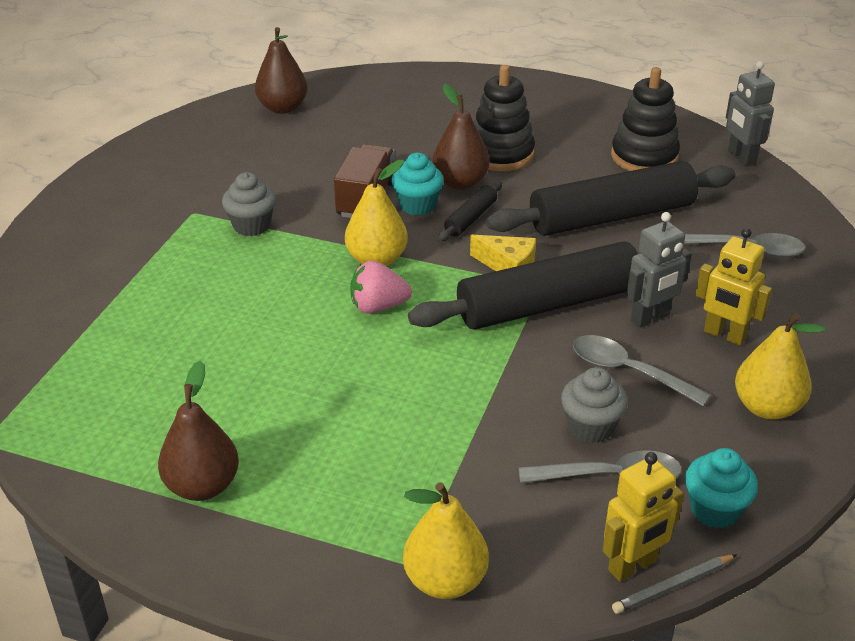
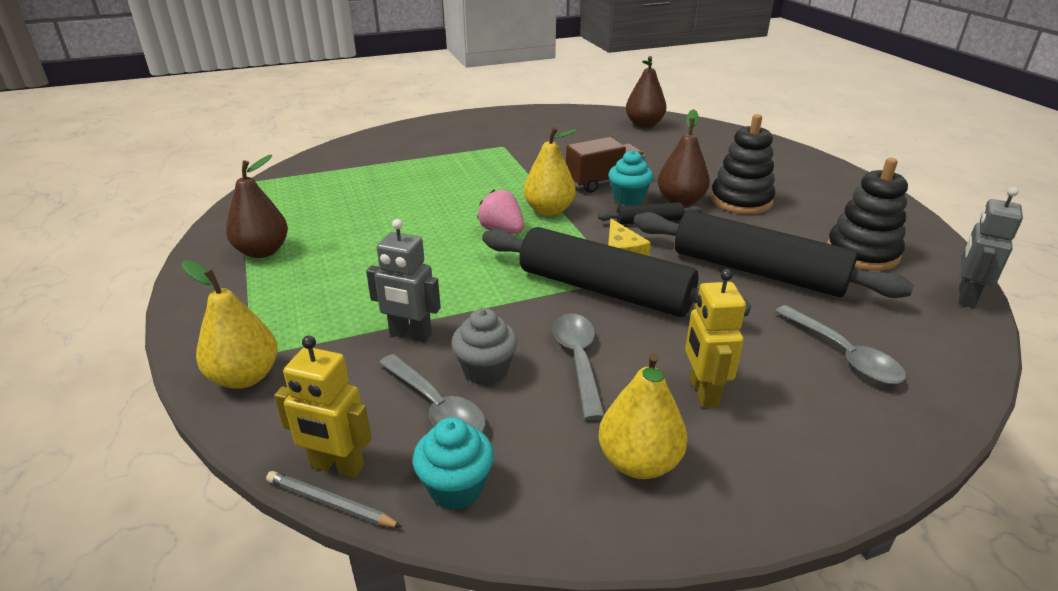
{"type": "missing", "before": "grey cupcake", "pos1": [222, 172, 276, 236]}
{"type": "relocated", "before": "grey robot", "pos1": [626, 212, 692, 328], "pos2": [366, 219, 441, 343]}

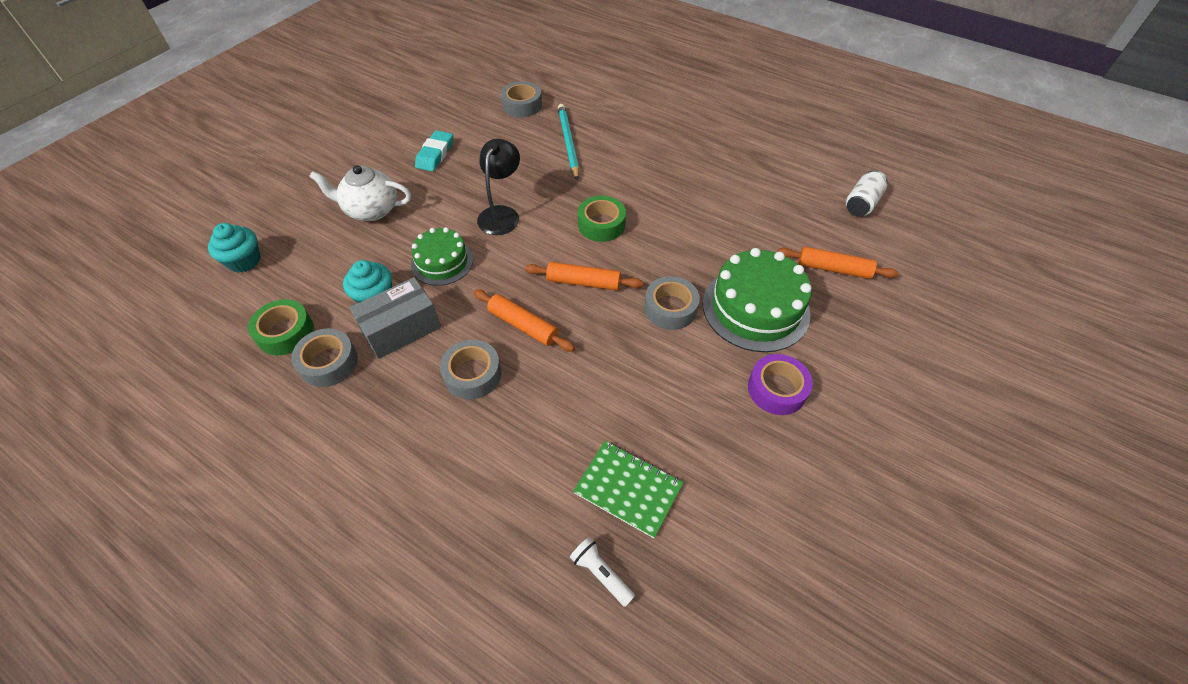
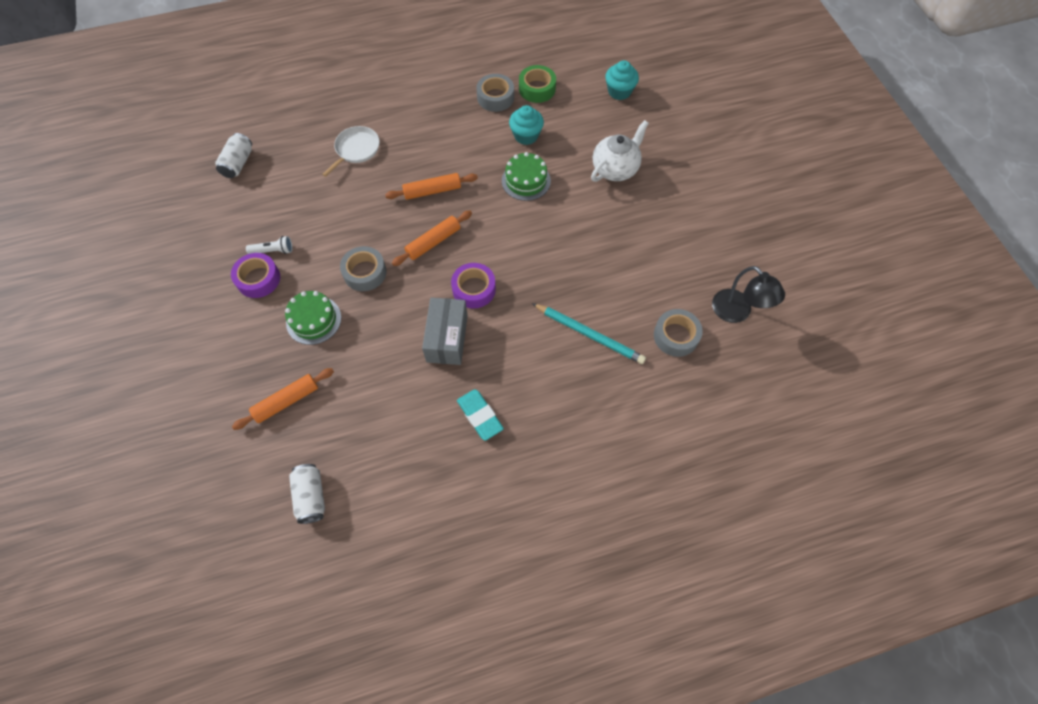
{"type": "relocated", "before": "grey box", "pos1": [349, 277, 441, 359], "pos2": [422, 298, 468, 365]}
{"type": "relocated", "before": "turquoise eraser", "pos1": [415, 130, 453, 171], "pos2": [457, 389, 504, 441]}
{"type": "missing", "before": "grey tape", "pos1": [440, 340, 501, 399]}
{"type": "relocated", "before": "black lamp", "pos1": [477, 139, 520, 235], "pos2": [712, 266, 785, 323]}
{"type": "relocated", "before": "white flashlight", "pos1": [570, 537, 635, 607], "pos2": [246, 236, 293, 254]}
{"type": "missing", "before": "green notebook", "pos1": [573, 441, 684, 538]}
{"type": "colour", "before": "green tape", "after": "purple tape", "pos1": [578, 196, 626, 242], "pos2": [451, 263, 496, 309]}
{"type": "size", "before": "green cake", "pos1": [703, 248, 812, 352], "pos2": [285, 291, 341, 345], "scale": 0.61}
{"type": "appeared", "after": "white can", "pos2": [215, 133, 252, 178]}
{"type": "appeared", "after": "white pan", "pos2": [322, 126, 380, 177]}

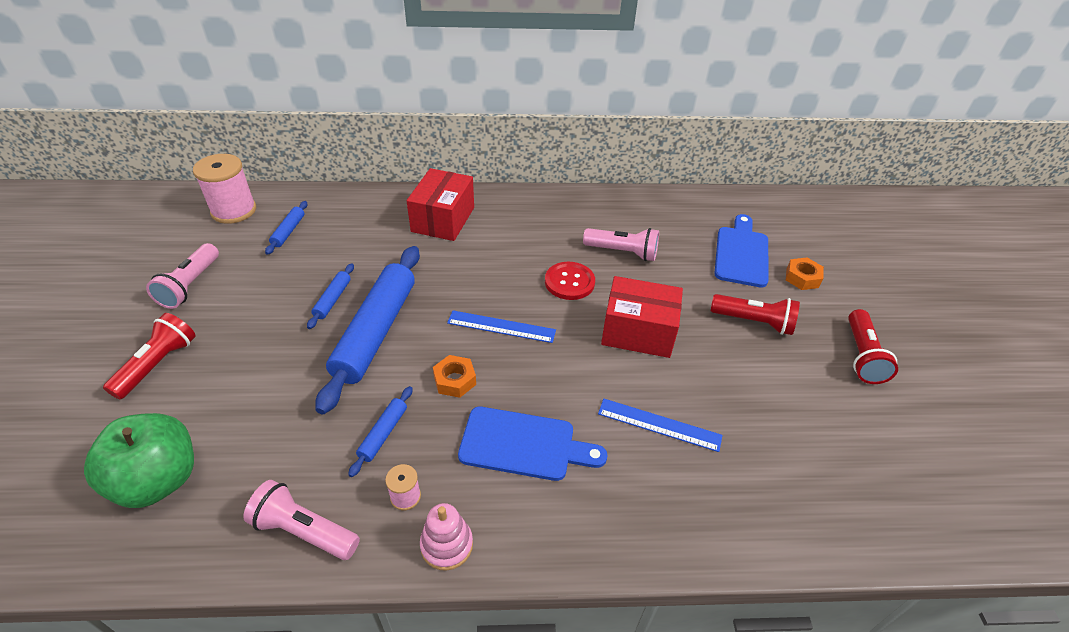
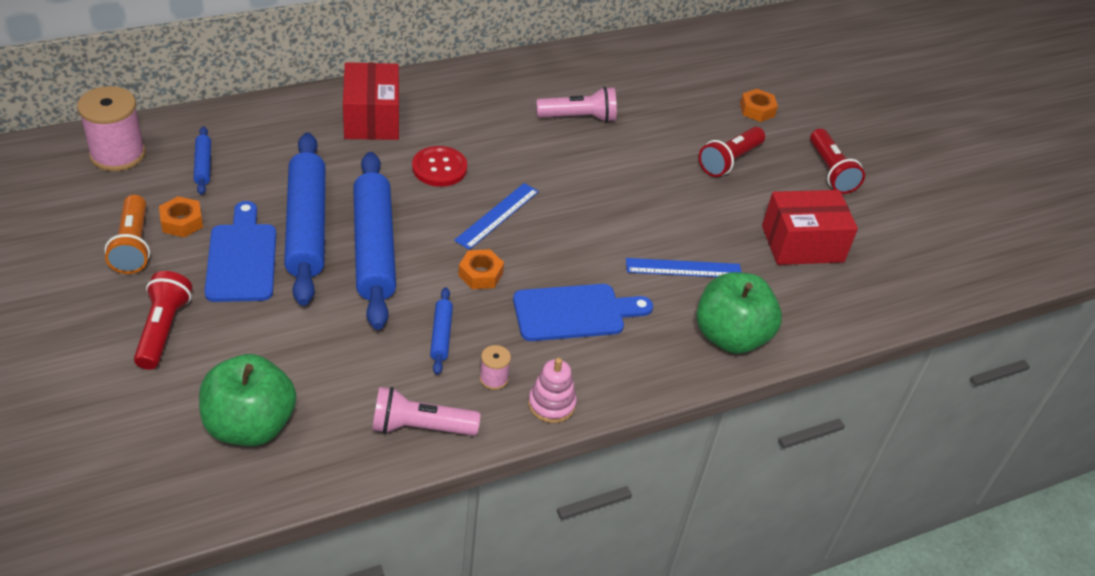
{"type": "colour", "before": "pink flashlight", "after": "orange flashlight", "pos1": [146, 243, 219, 309], "pos2": [104, 195, 150, 274]}
{"type": "size", "before": "blue rolling pin", "pos1": [307, 263, 354, 329], "pos2": [284, 132, 325, 306], "scale": 2.3}
{"type": "spun", "before": "blue ruler", "pos1": [447, 310, 556, 343], "pos2": [454, 183, 539, 250], "turn": -45}
{"type": "relocated", "before": "red button", "pos1": [545, 262, 595, 300], "pos2": [412, 146, 467, 187]}
{"type": "relocated", "before": "red box", "pos1": [601, 276, 683, 358], "pos2": [762, 190, 858, 265]}
{"type": "spun", "before": "red flashlight", "pos1": [711, 294, 800, 335], "pos2": [699, 127, 765, 177], "turn": 135}
{"type": "relocated", "before": "blue cutting board", "pos1": [714, 214, 768, 288], "pos2": [204, 201, 276, 302]}
{"type": "appeared", "after": "orange nut", "pos2": [159, 196, 203, 237]}
{"type": "appeared", "after": "green apple", "pos2": [697, 272, 782, 354]}

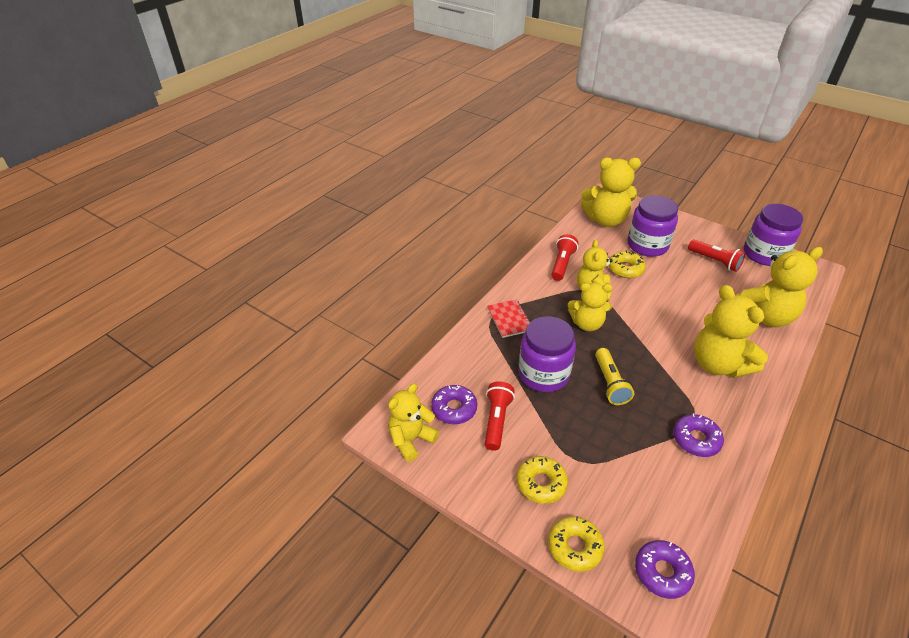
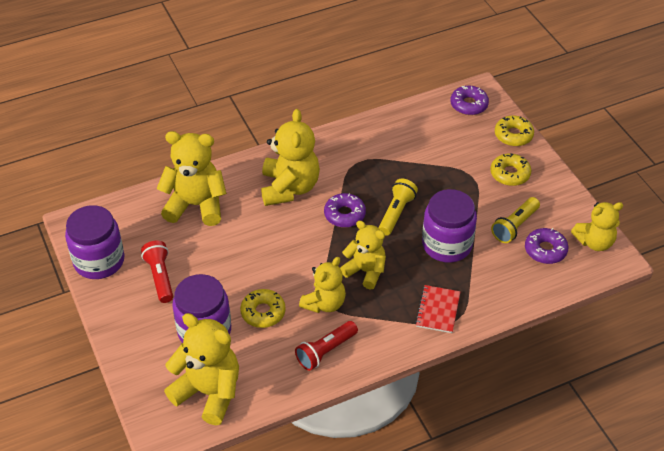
{"type": "colour", "before": "red flashlight", "after": "yellow flashlight", "pos1": [485, 381, 515, 451], "pos2": [491, 197, 540, 243]}
{"type": "relocated", "before": "purple donut", "pos1": [673, 413, 724, 457], "pos2": [324, 193, 366, 228]}

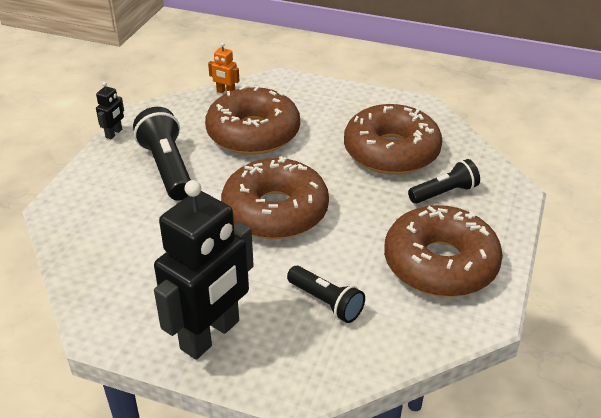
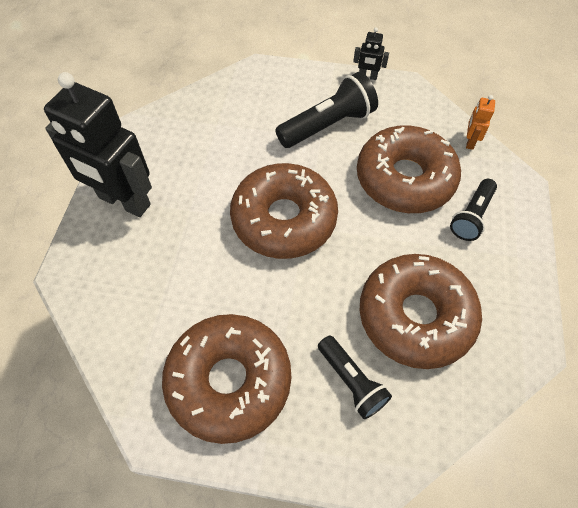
{"type": "relocated", "before": "black flashlight", "pos1": [287, 266, 365, 323], "pos2": [450, 179, 497, 241]}

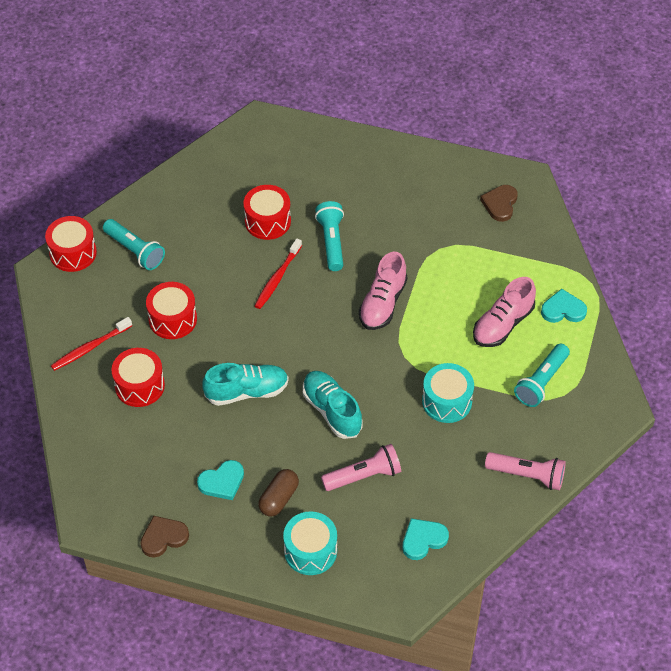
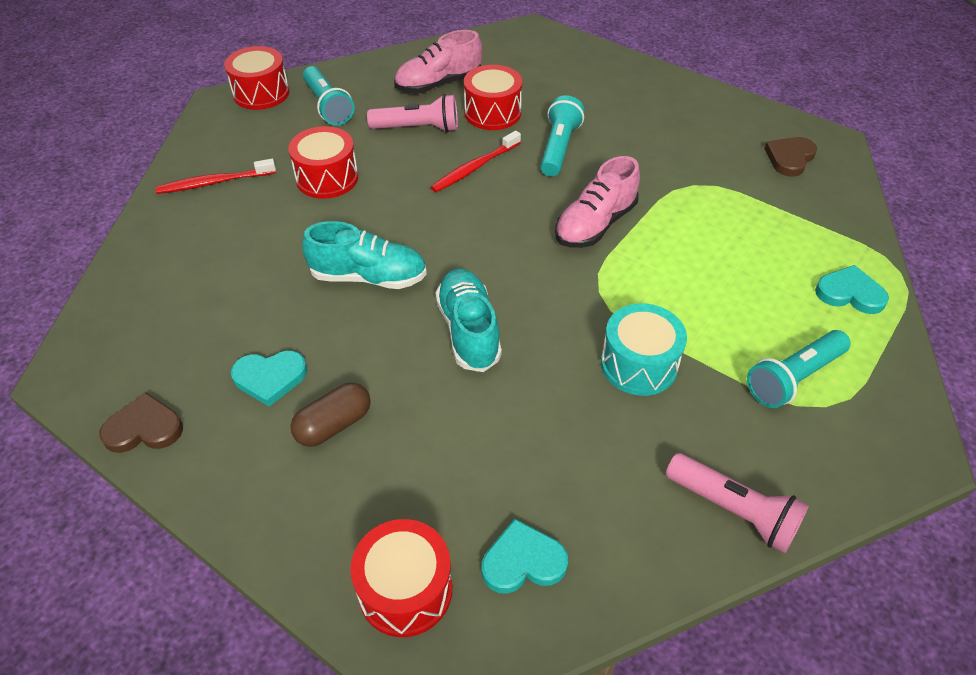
{"type": "relocated", "before": "red drum", "pos1": [111, 348, 165, 407], "pos2": [350, 519, 452, 637]}
{"type": "missing", "before": "turquoise drum", "pos1": [283, 511, 337, 575]}
{"type": "relocated", "before": "pink flashlight", "pos1": [321, 444, 401, 491], "pos2": [367, 94, 458, 132]}
{"type": "relocated", "before": "pink shoe", "pos1": [473, 277, 536, 347], "pos2": [394, 30, 482, 93]}

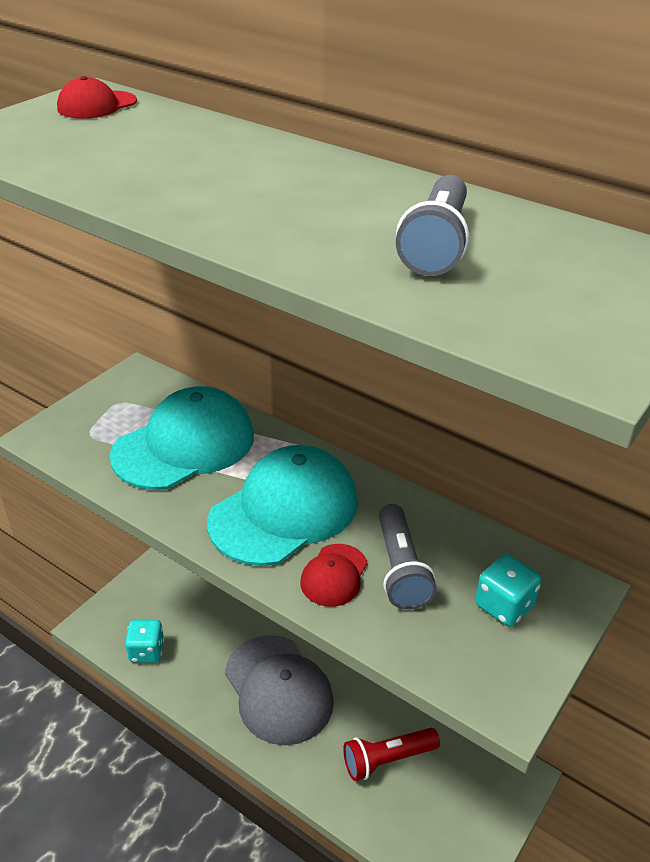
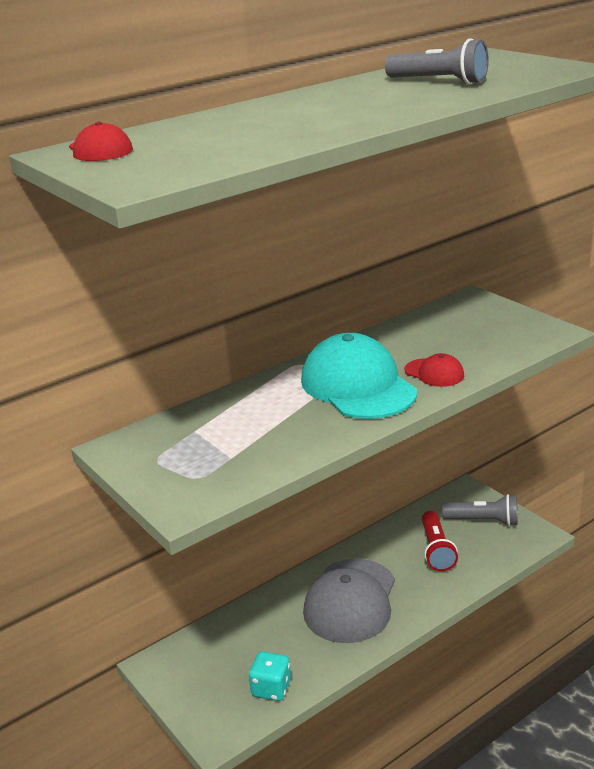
{"type": "missing", "before": "turquoise cap", "pos1": [110, 386, 254, 490]}
{"type": "spun", "before": "grey cap", "pos1": [225, 635, 334, 745], "pos2": [303, 559, 395, 643], "turn": 120}
{"type": "relocated", "before": "grey flashlight", "pos1": [379, 504, 437, 610], "pos2": [442, 494, 518, 526]}
{"type": "missing", "before": "turquoise dice", "pos1": [475, 554, 541, 626]}

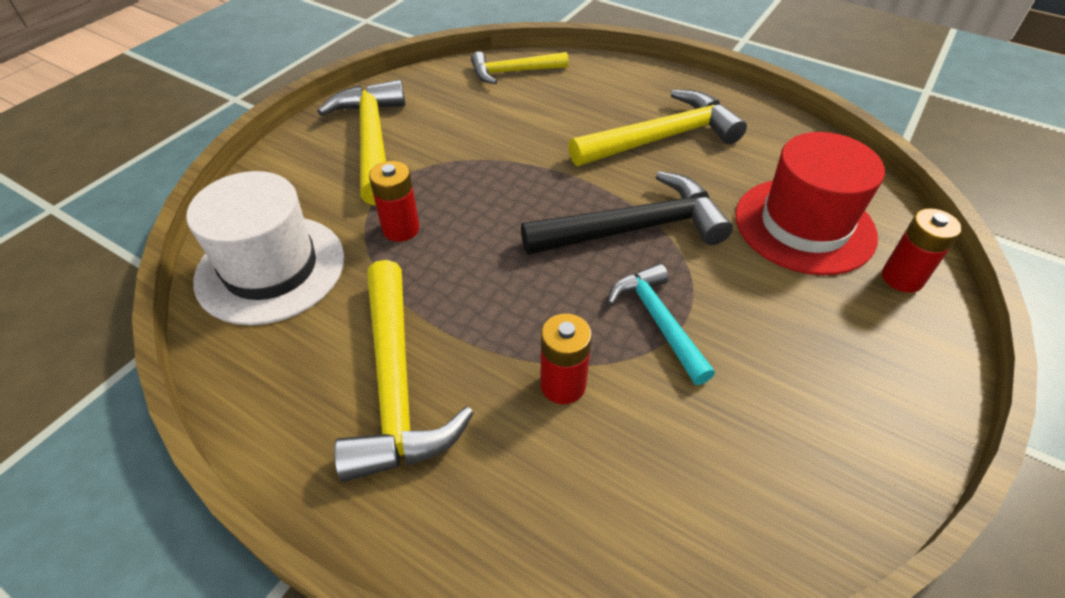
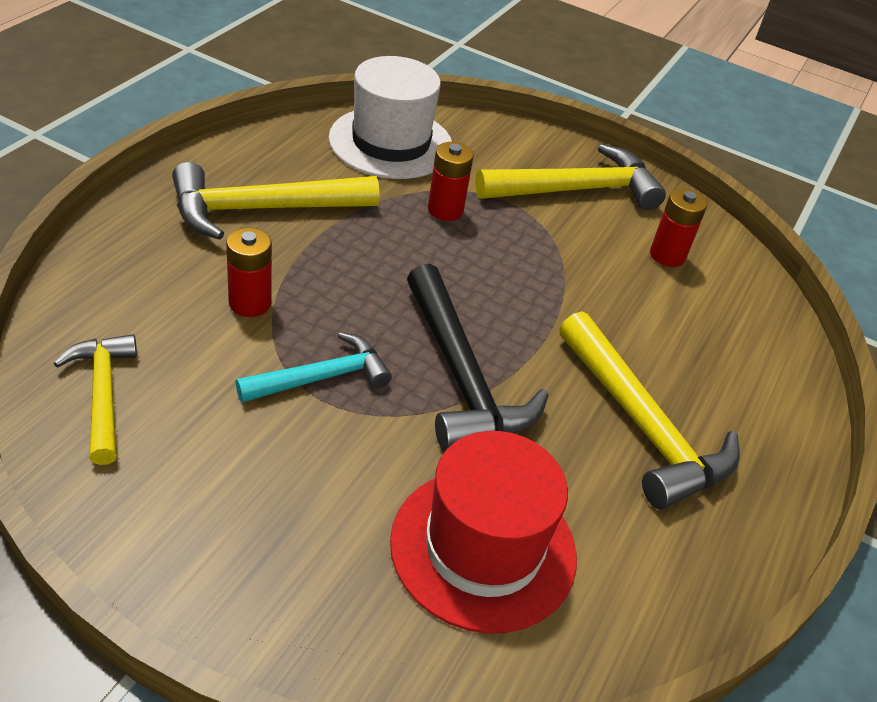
{"type": "relocated", "before": "yellow hammer", "pos1": [471, 52, 569, 84], "pos2": [53, 334, 137, 465]}
{"type": "relocated", "before": "red battery", "pos1": [882, 208, 962, 293], "pos2": [650, 188, 707, 267]}

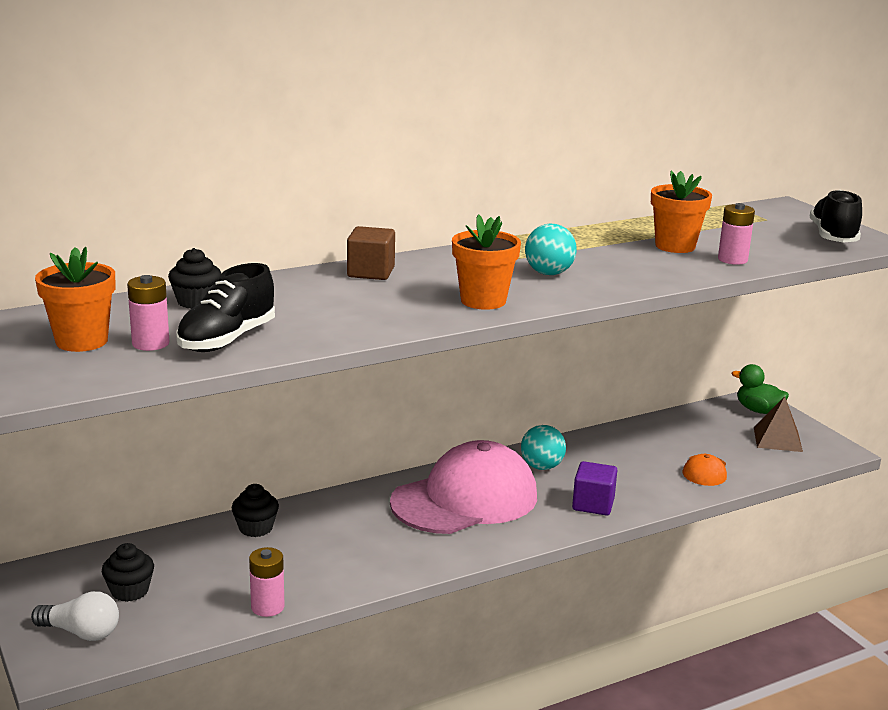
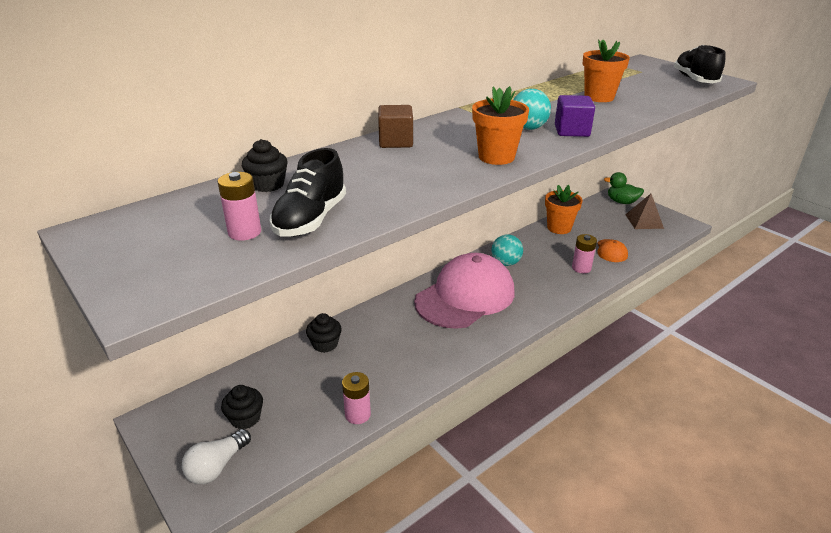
{"type": "spun", "before": "white light bulb", "pos1": [31, 591, 119, 641], "pos2": [182, 429, 251, 484], "turn": 120}
{"type": "relocated", "before": "orange flower pot", "pos1": [35, 247, 115, 352], "pos2": [545, 185, 582, 234]}
{"type": "relocated", "before": "purple cube", "pos1": [572, 461, 617, 516], "pos2": [555, 95, 595, 137]}
{"type": "relocated", "before": "pink battery", "pos1": [718, 203, 755, 265], "pos2": [572, 234, 597, 273]}

